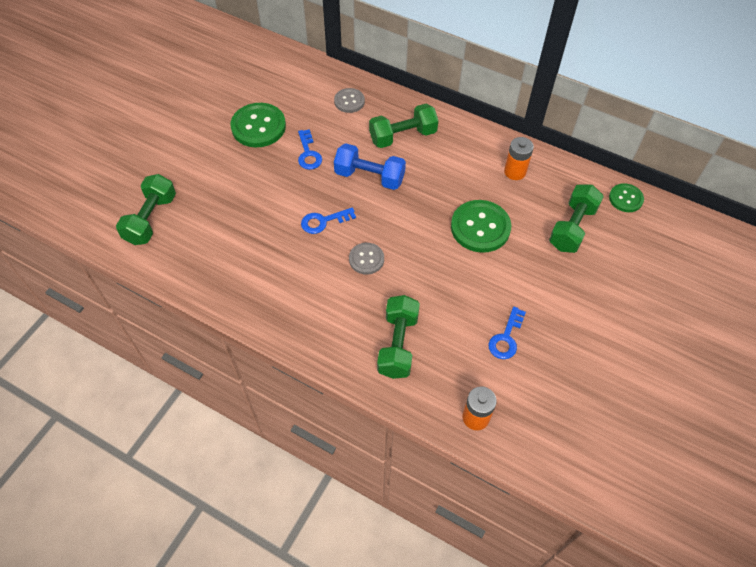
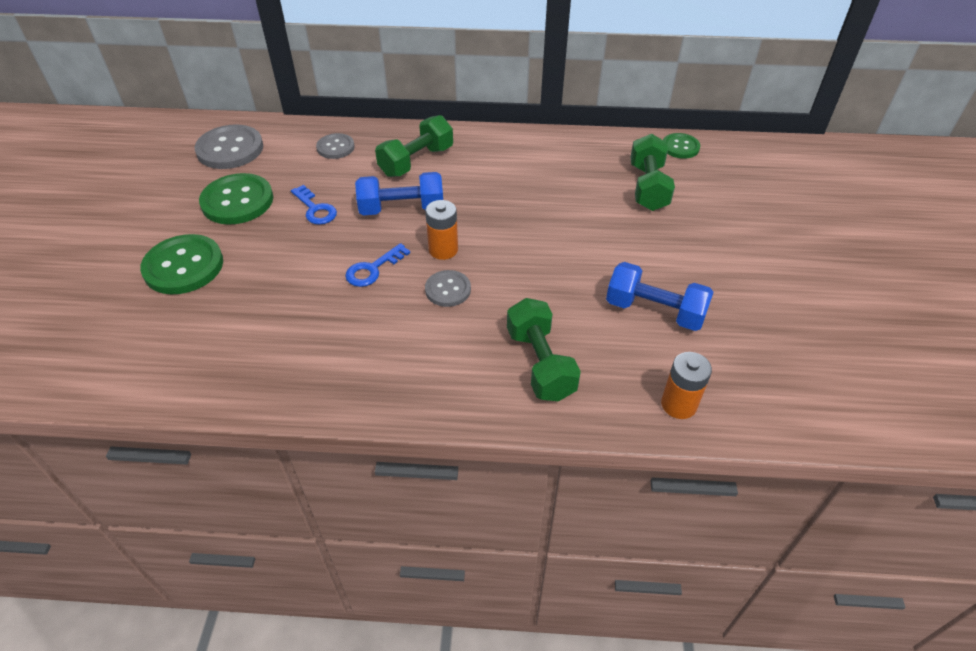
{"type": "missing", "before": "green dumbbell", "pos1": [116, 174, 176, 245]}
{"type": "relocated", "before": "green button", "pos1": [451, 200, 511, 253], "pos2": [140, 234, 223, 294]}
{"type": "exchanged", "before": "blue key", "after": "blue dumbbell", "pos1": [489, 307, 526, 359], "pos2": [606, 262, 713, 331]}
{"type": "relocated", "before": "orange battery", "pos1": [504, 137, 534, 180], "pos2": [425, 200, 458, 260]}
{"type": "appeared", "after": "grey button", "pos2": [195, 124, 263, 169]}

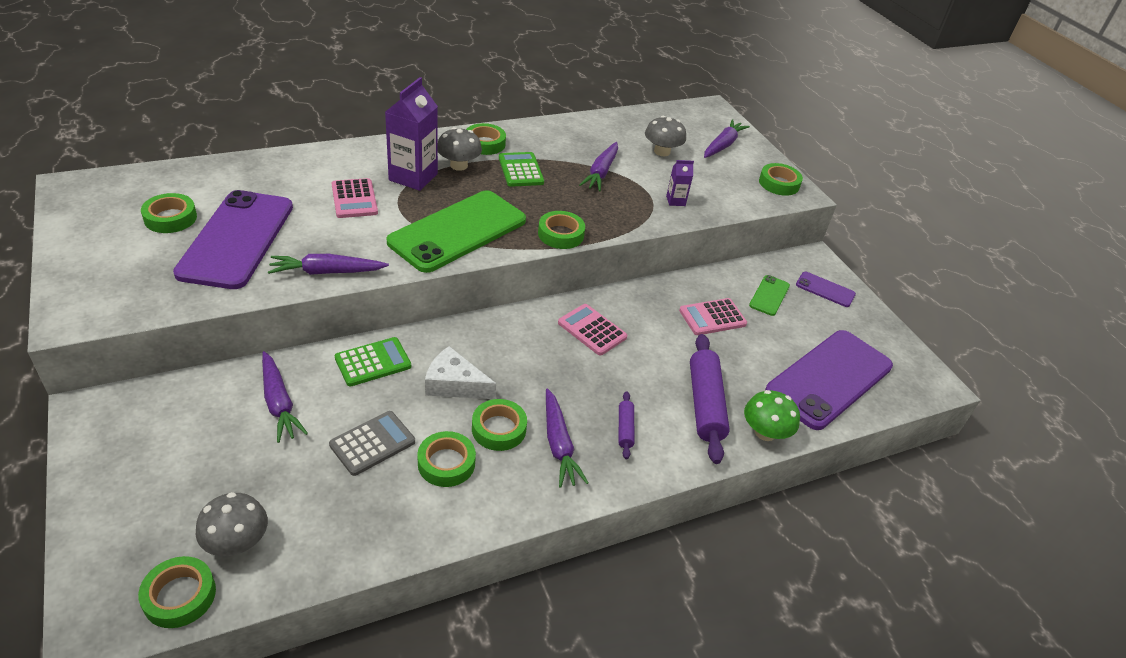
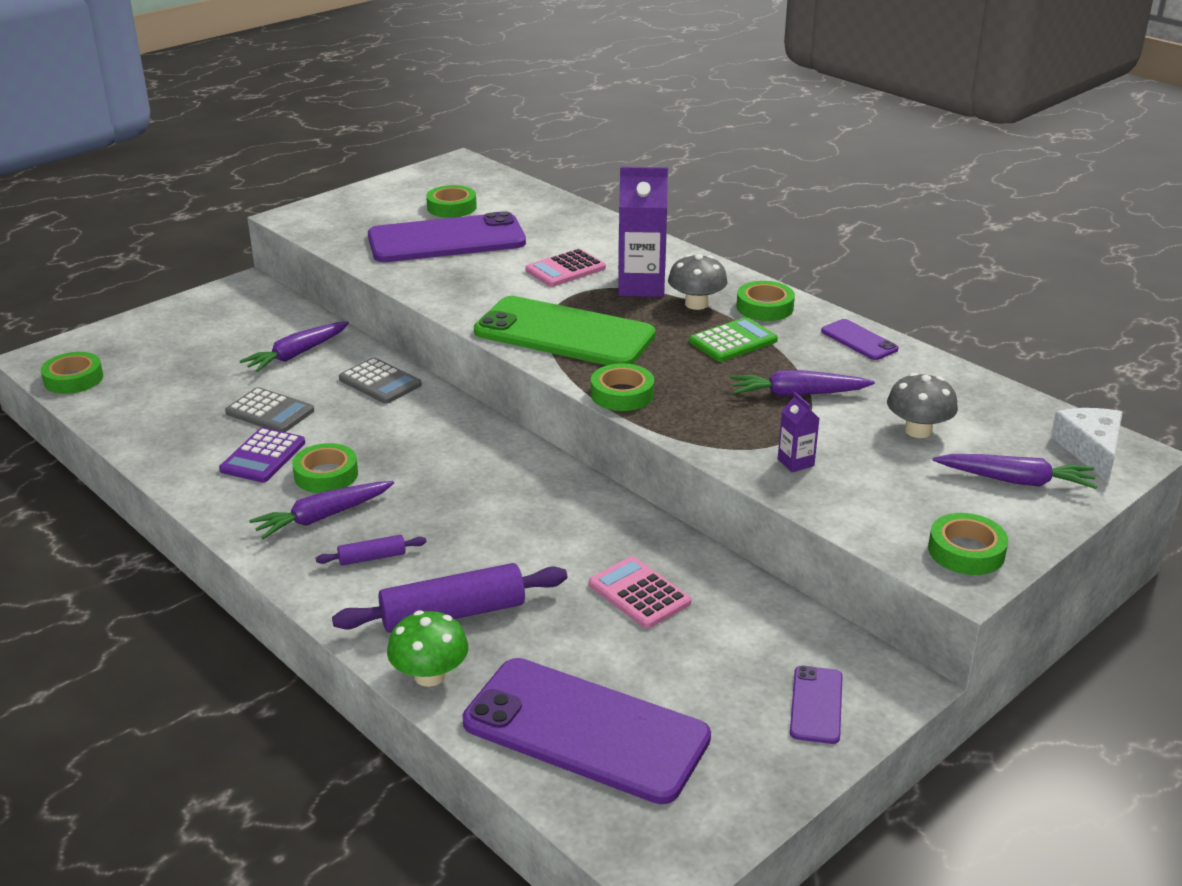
{"type": "missing", "before": "grey mushroom", "pos1": [196, 492, 268, 556]}
{"type": "missing", "before": "purple carrot", "pos1": [268, 254, 389, 275]}
{"type": "colour", "before": "green calculator", "after": "grey calculator", "pos1": [335, 337, 411, 387], "pos2": [339, 358, 421, 404]}
{"type": "exchanged", "before": "green tape", "after": "purple calculator", "pos1": [417, 431, 476, 487], "pos2": [219, 428, 305, 482]}
{"type": "relocated", "before": "white cheese", "pos1": [425, 346, 496, 399], "pos2": [1051, 408, 1122, 482]}
{"type": "missing", "before": "pink calculator", "pos1": [558, 304, 627, 355]}
{"type": "missing", "before": "green phone", "pos1": [749, 275, 790, 316]}
{"type": "appeared", "after": "purple phone", "pos2": [821, 319, 899, 360]}

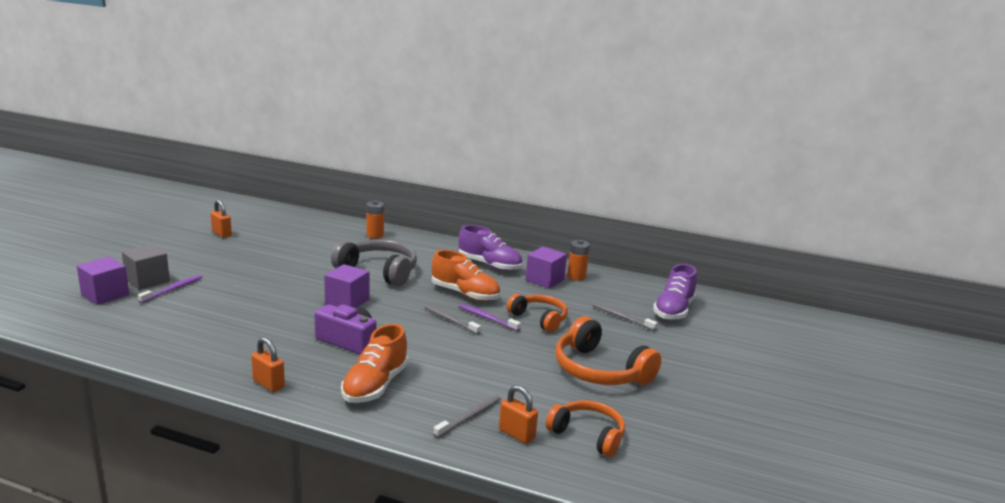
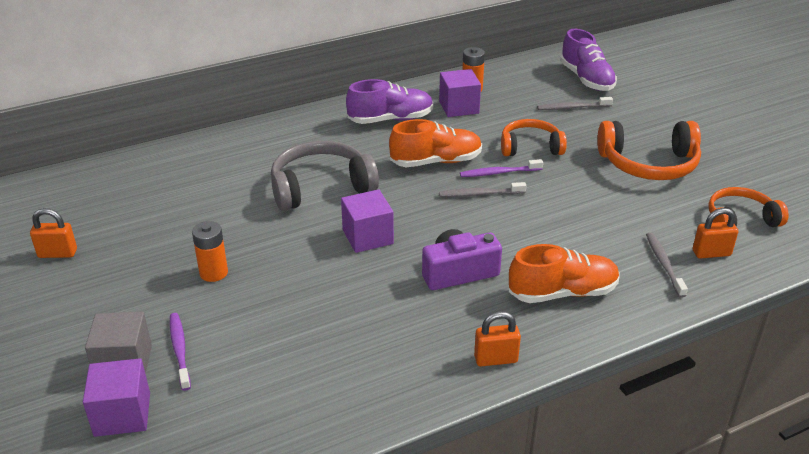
{"type": "spun", "before": "orange shoe", "pos1": [341, 324, 409, 403], "pos2": [509, 244, 620, 303], "turn": -75}
{"type": "relocated", "before": "orange battery", "pos1": [366, 201, 384, 238], "pos2": [192, 221, 228, 282]}

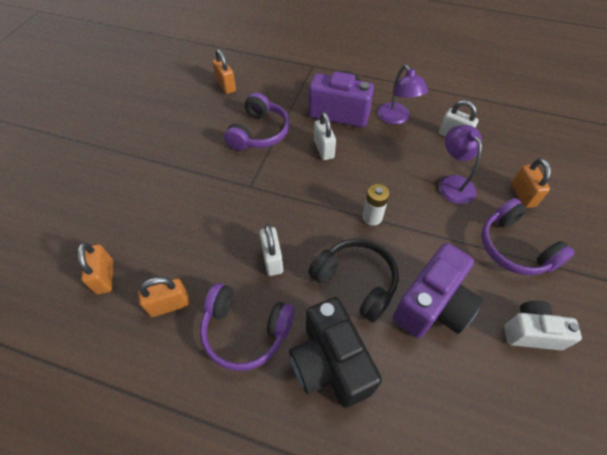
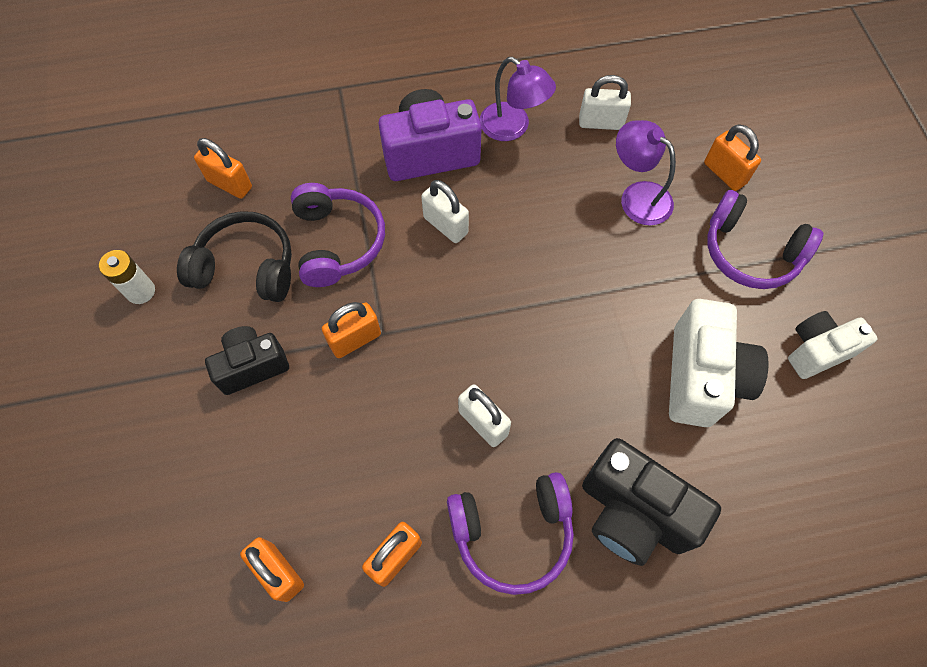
{"type": "relocated", "before": "black headphones", "pos1": [308, 239, 399, 323], "pos2": [177, 211, 292, 302]}
{"type": "relocated", "before": "white battery", "pos1": [362, 184, 390, 226], "pos2": [99, 250, 155, 304]}
{"type": "colour", "before": "purple camera", "after": "white camera", "pos1": [393, 243, 483, 338], "pos2": [669, 299, 769, 427]}
{"type": "appeared", "after": "black camera", "pos2": [205, 326, 289, 395]}
{"type": "appeared", "after": "orange padlock", "pos2": [322, 302, 381, 358]}

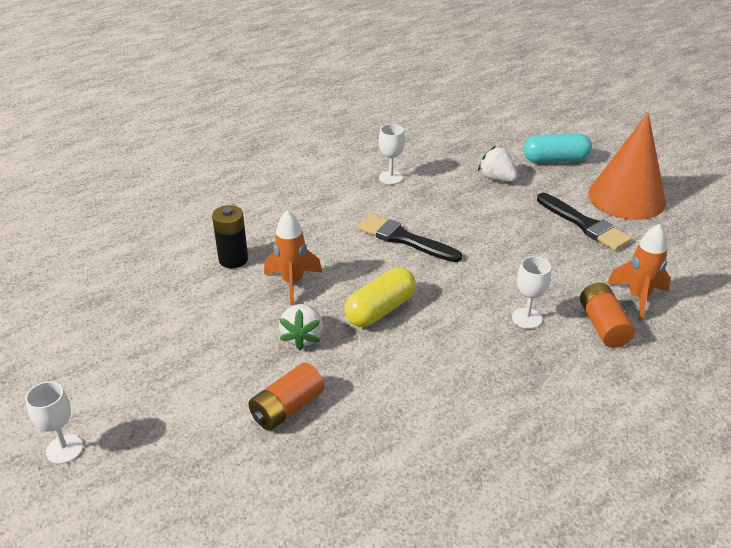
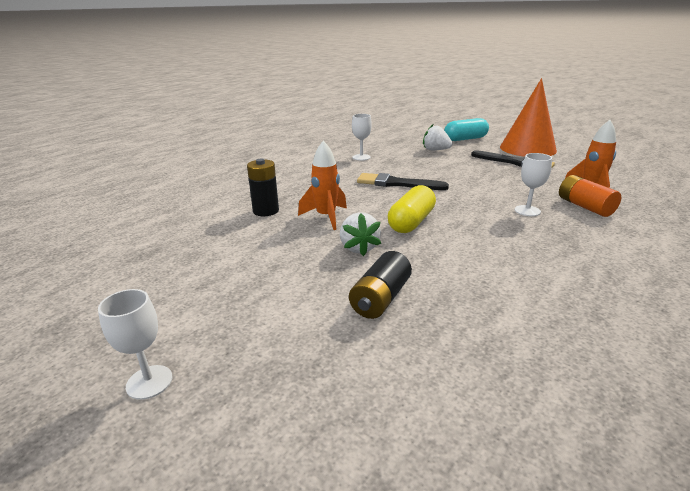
{"type": "colour", "before": "orange battery", "after": "black battery", "pos1": [248, 362, 324, 431], "pos2": [349, 251, 412, 319]}

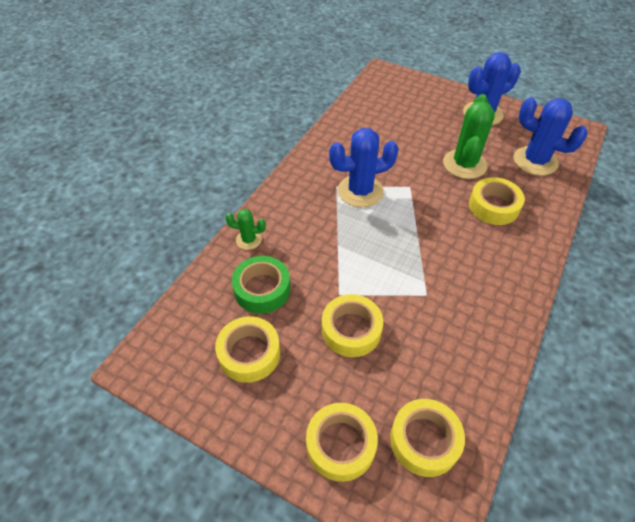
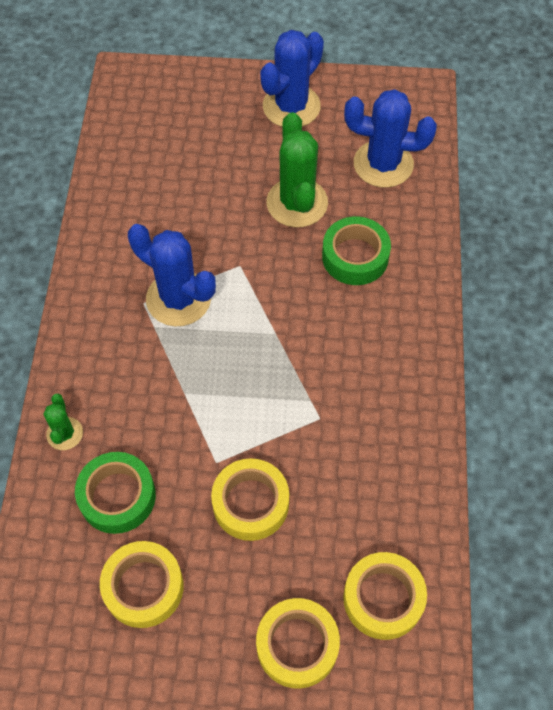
{"type": "spun", "before": "green cactus", "pos1": [225, 209, 266, 250], "pos2": [43, 393, 83, 450], "turn": -75}
{"type": "spun", "before": "blue cactus", "pos1": [329, 128, 399, 207], "pos2": [128, 224, 216, 326], "turn": 75}
{"type": "colour", "before": "yellow tape", "after": "green tape", "pos1": [469, 177, 525, 225], "pos2": [322, 216, 391, 285]}

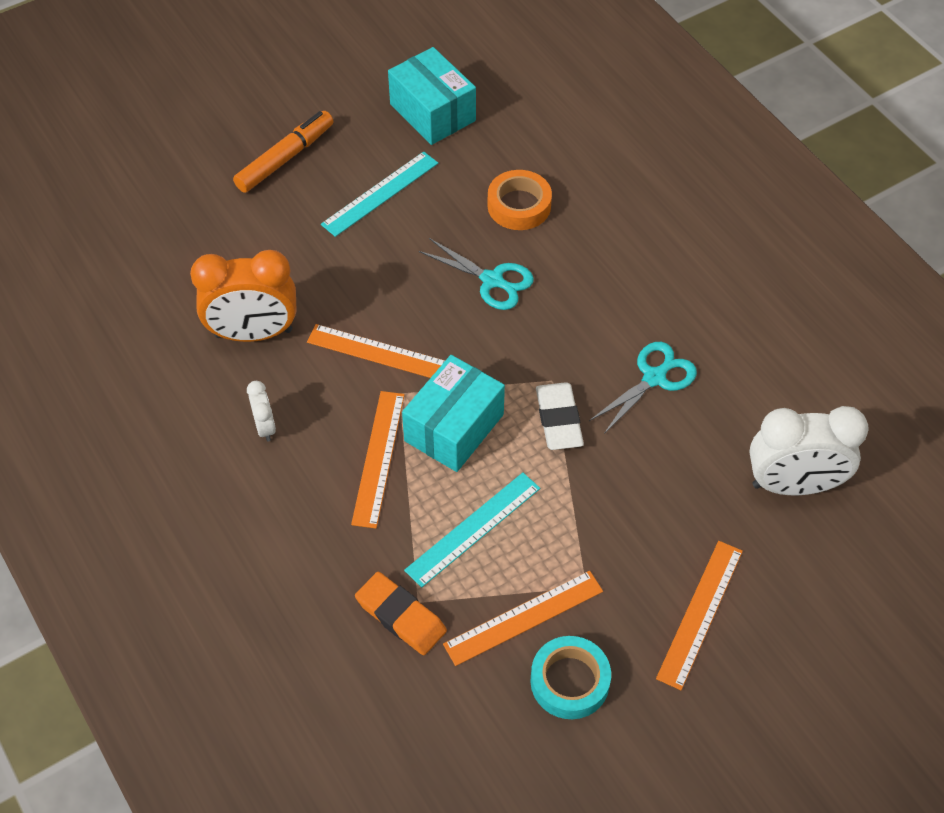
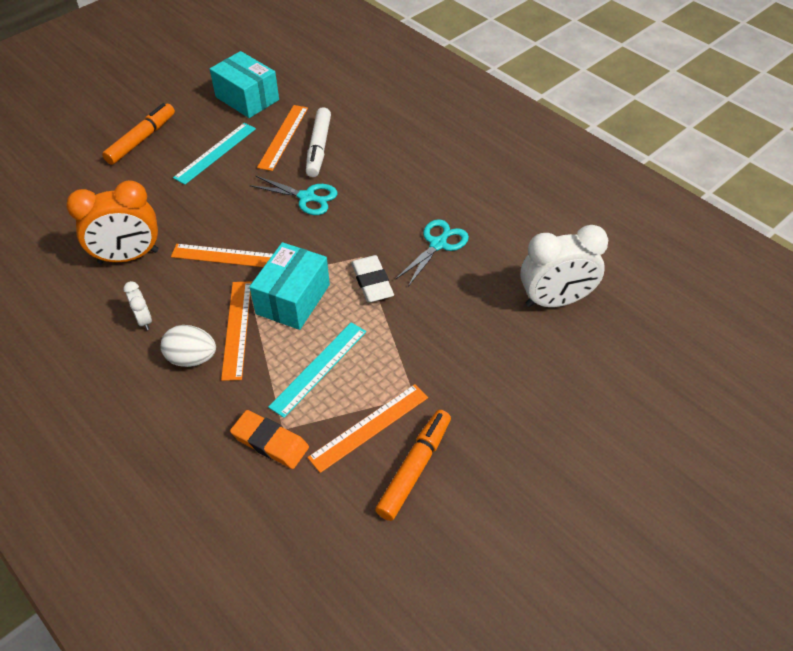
{"type": "exchanged", "before": "orange tape", "after": "white marker", "pos1": [487, 170, 552, 230], "pos2": [306, 107, 331, 177]}
{"type": "exchanged", "before": "turquoise tape", "after": "orange marker", "pos1": [530, 636, 611, 719], "pos2": [375, 410, 451, 521]}
{"type": "relocated", "before": "orange ruler", "pos1": [656, 541, 743, 690], "pos2": [257, 105, 308, 171]}
{"type": "appeared", "after": "white egg", "pos2": [161, 325, 216, 367]}

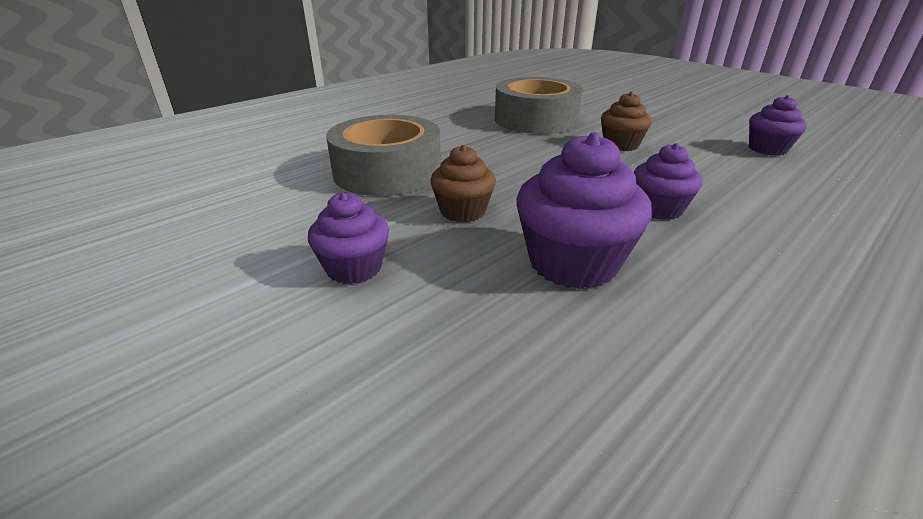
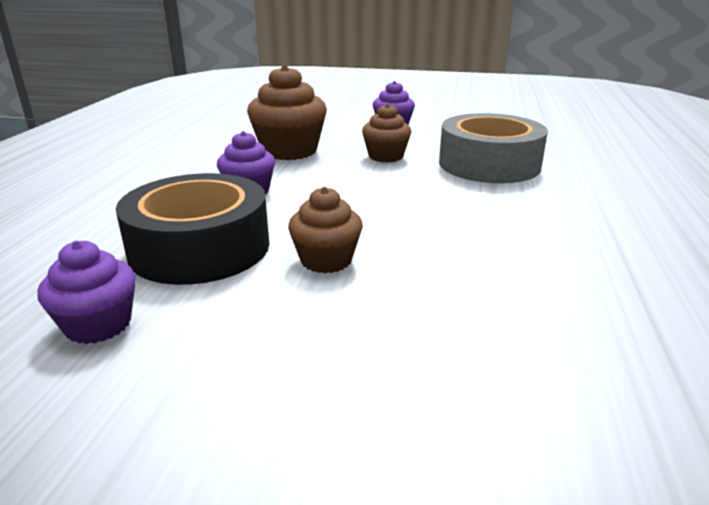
{"type": "missing", "before": "grey tape", "pos1": [495, 77, 583, 134]}
{"type": "colour", "before": "purple cupcake", "after": "brown cupcake", "pos1": [517, 132, 652, 289], "pos2": [247, 64, 327, 160]}
{"type": "appeared", "after": "black tape", "pos2": [116, 173, 269, 285]}

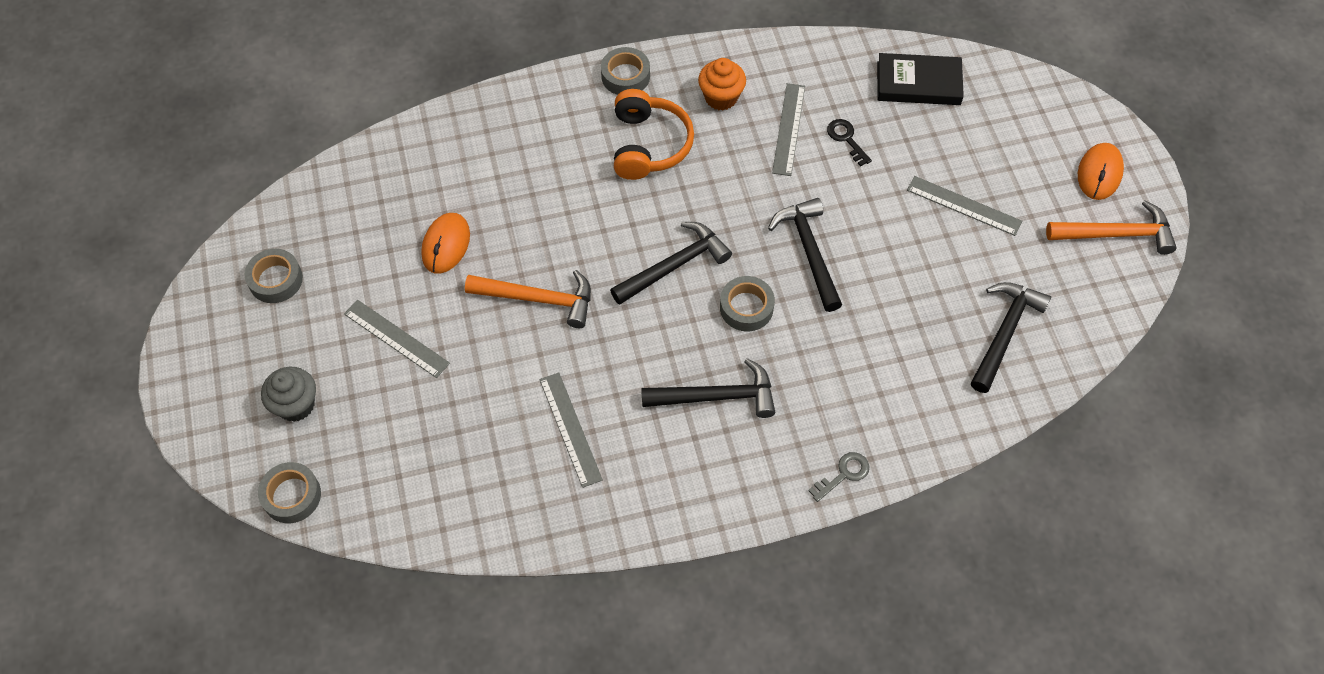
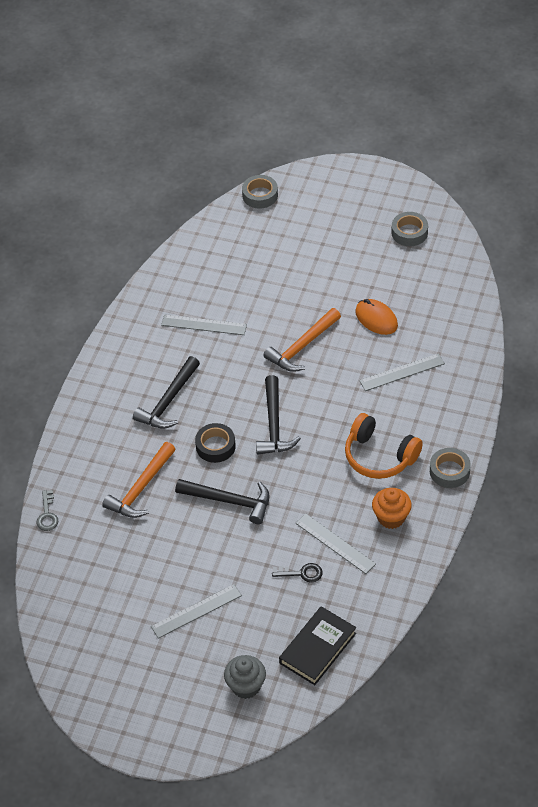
{"type": "relocated", "before": "grey cupcake", "pos1": [261, 367, 316, 422], "pos2": [224, 655, 266, 699]}
{"type": "relocated", "before": "grey ruler", "pos1": [344, 300, 450, 378], "pos2": [359, 353, 445, 391]}
{"type": "colour", "before": "grey tape", "after": "black tape", "pos1": [720, 276, 775, 331], "pos2": [195, 423, 236, 463]}
{"type": "relocated", "before": "grey key", "pos1": [808, 452, 870, 502], "pos2": [36, 490, 58, 531]}
{"type": "missing", "before": "black hammer", "pos1": [971, 282, 1051, 393]}
{"type": "relocated", "before": "orange hammer", "pos1": [1046, 200, 1177, 255], "pos2": [102, 442, 176, 518]}
{"type": "missing", "before": "orange mouse", "pos1": [1078, 143, 1124, 200]}

